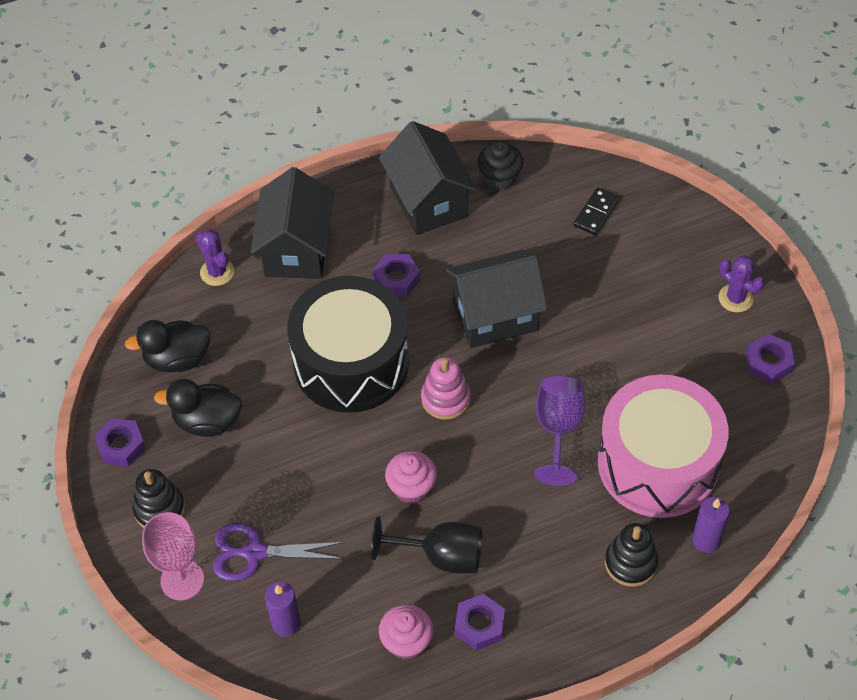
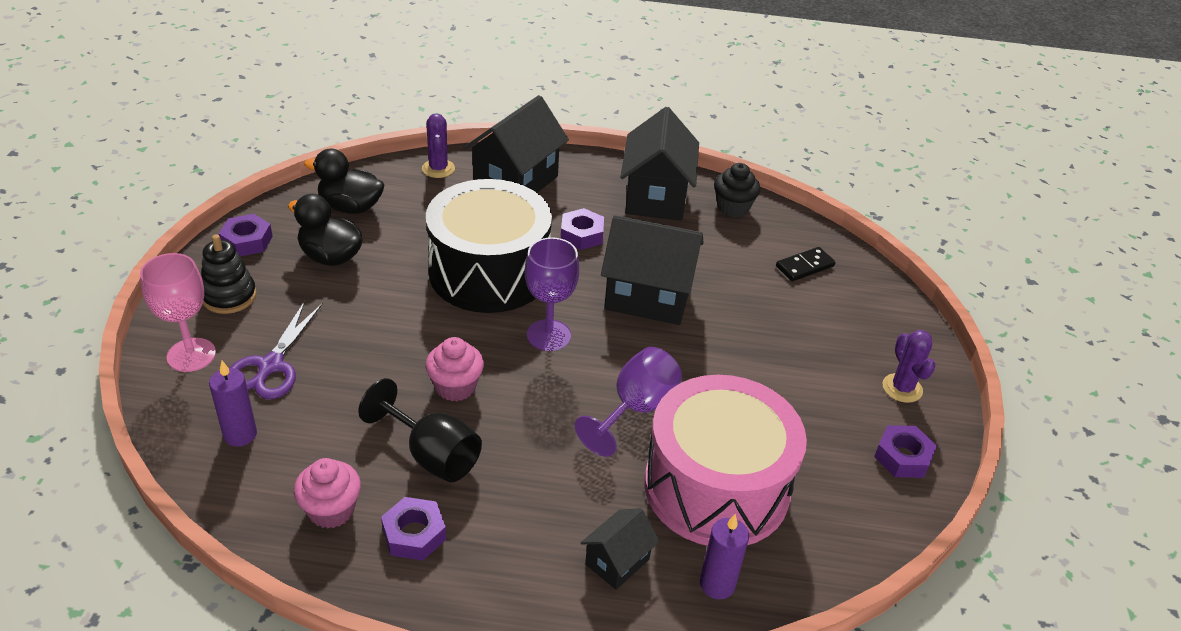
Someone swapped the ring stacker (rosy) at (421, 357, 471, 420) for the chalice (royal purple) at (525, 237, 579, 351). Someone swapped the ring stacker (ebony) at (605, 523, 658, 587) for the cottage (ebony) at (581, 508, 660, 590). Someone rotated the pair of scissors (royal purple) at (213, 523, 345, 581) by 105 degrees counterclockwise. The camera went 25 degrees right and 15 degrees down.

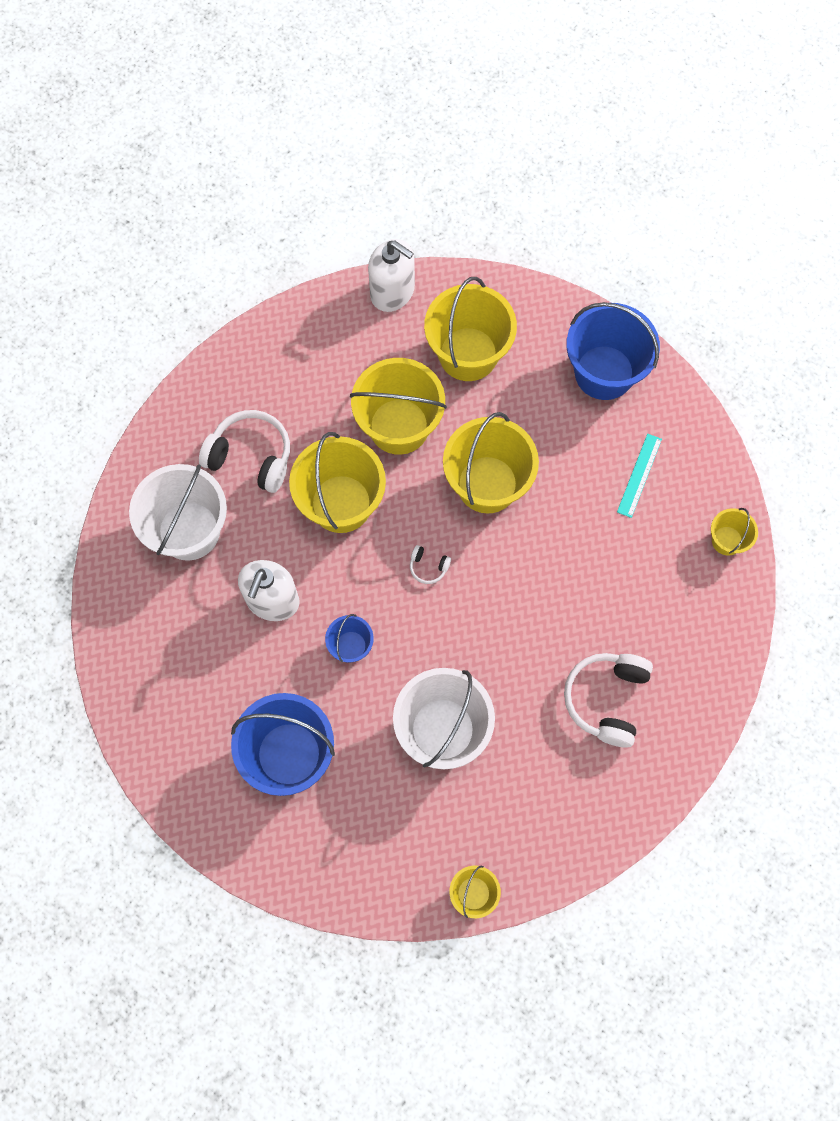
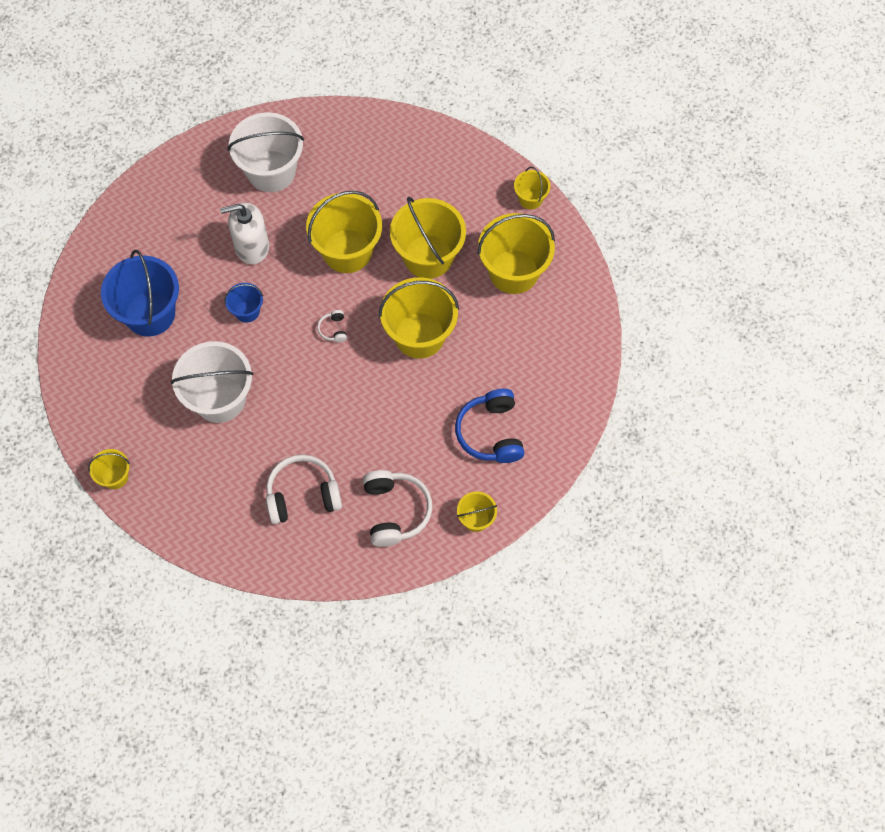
Someone took away the sand bucket (royal blue) at (566, 302, 660, 400). Someone carried the headphones (pure white) from (199, 410, 290, 493) to (363, 470, 432, 547). Someone swapped the pump bottle (pure white) at (368, 239, 415, 312) for the sand bucket (bright yellow) at (514, 167, 551, 209). Someone swapped the straightedge (aqua) at (617, 434, 662, 518) for the headphones (royal blue) at (455, 389, 524, 463). The camera went 60 degrees right and 5 degrees down.

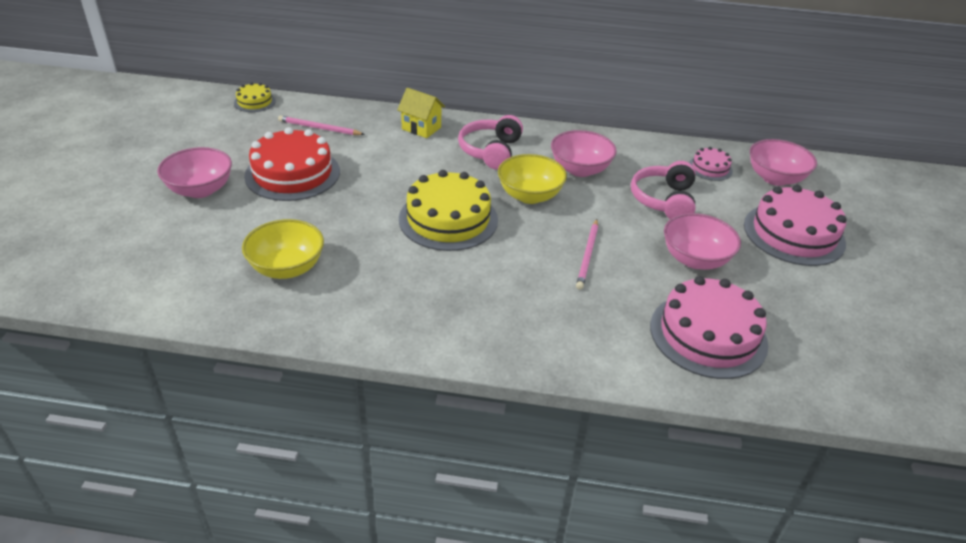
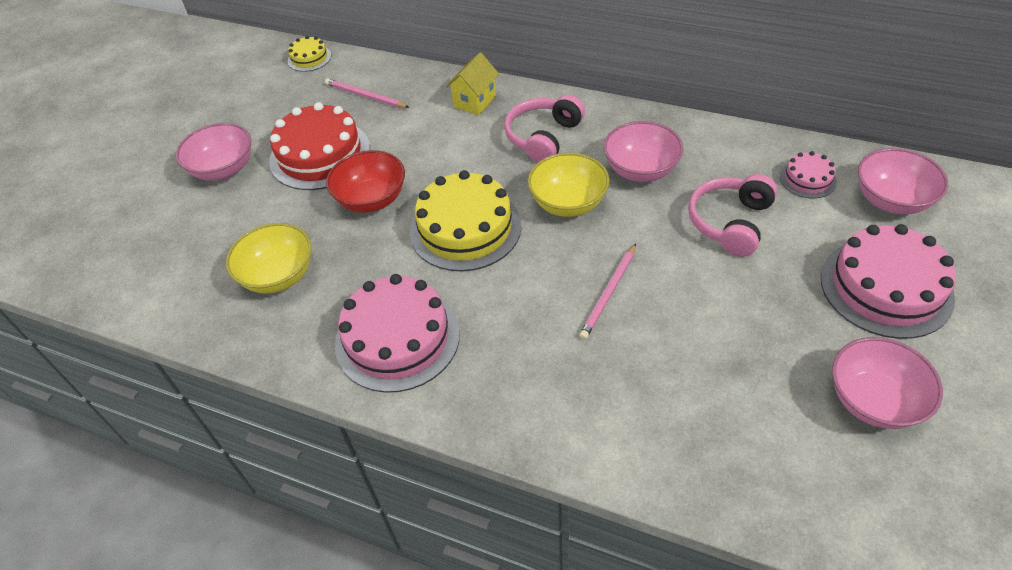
Someone put down the serving bowl (crimson) at (326, 150, 405, 213). Someone carried the cake (rosy) from (650, 276, 768, 379) to (335, 274, 460, 393). Someone carried the serving bowl (rosy) from (664, 213, 741, 270) to (832, 337, 943, 429). Someone rotated the cottage (bright yellow) at (397, 88, 445, 138) by 75 degrees clockwise. The camera went 20 degrees right and 10 degrees up.

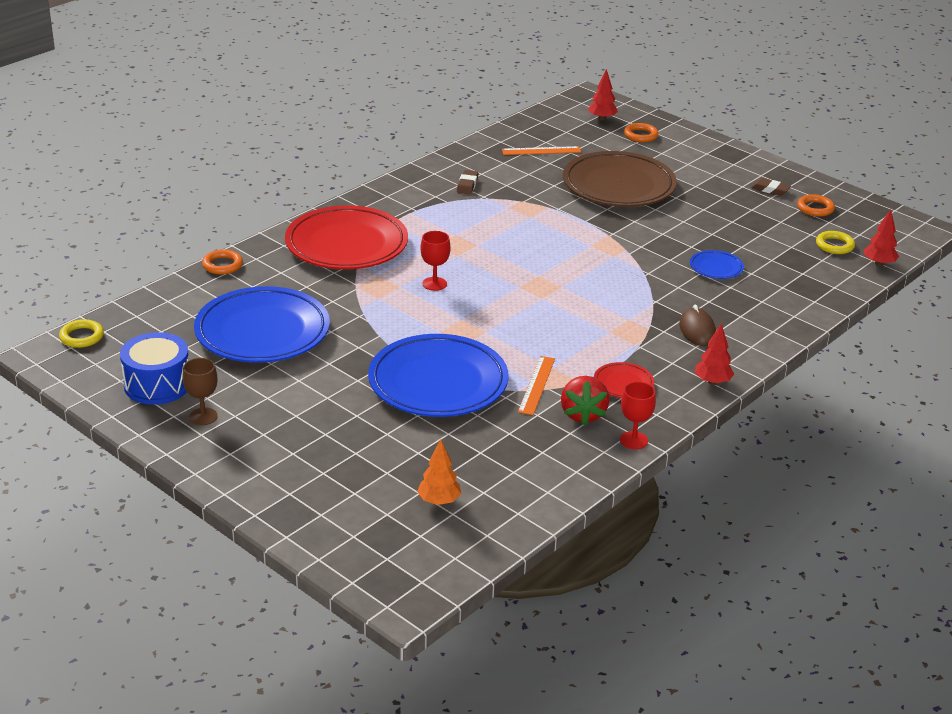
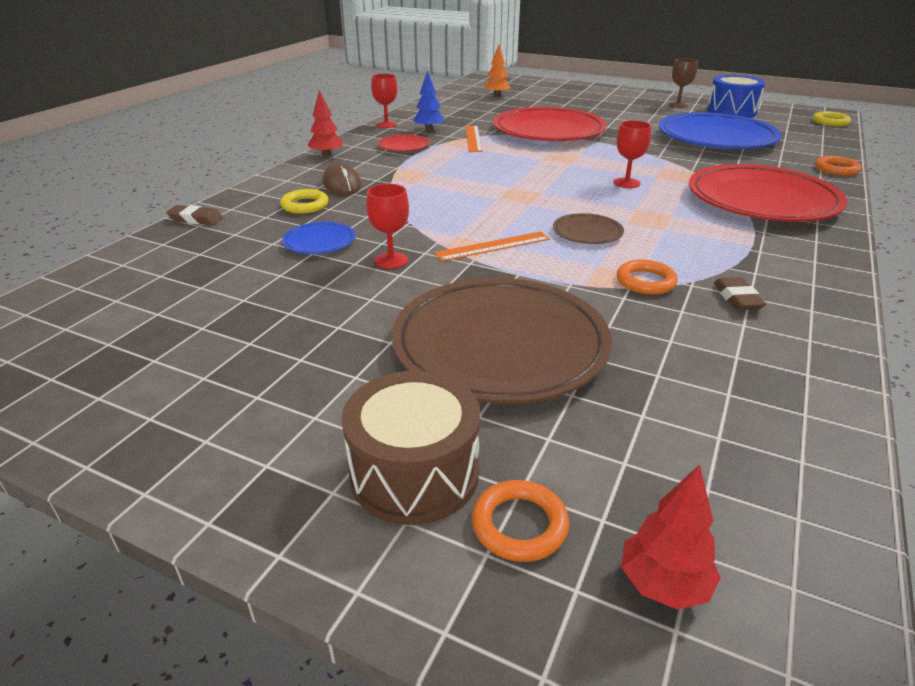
Someone took away the fir tree (crimson) at (864, 209, 899, 266). Someone put down the snare drum (dark brown) at (342, 371, 481, 525). Someone put down the chalice (crimson) at (366, 184, 409, 269). Someone put down the flat dish (dark brown) at (553, 213, 624, 244). Someone carried the straightedge (orange) from (502, 146, 581, 155) to (435, 231, 550, 261). Someone carried the pencil eraser (dark brown) from (751, 178, 791, 196) to (166, 205, 223, 225). Someone carried the torus (orange) from (797, 194, 835, 217) to (617, 259, 678, 295). Someone carried the torus (bright yellow) from (816, 231, 855, 254) to (280, 189, 329, 214). Someone swapped the berry (crimson) at (561, 376, 609, 425) for the fir tree (royal blue) at (413, 70, 444, 132). Someone repainted the flat dish (royal blue) at (368, 334, 508, 417), which became the flat dish (crimson) at (493, 107, 607, 141). The camera went 165 degrees right and 0 degrees up.

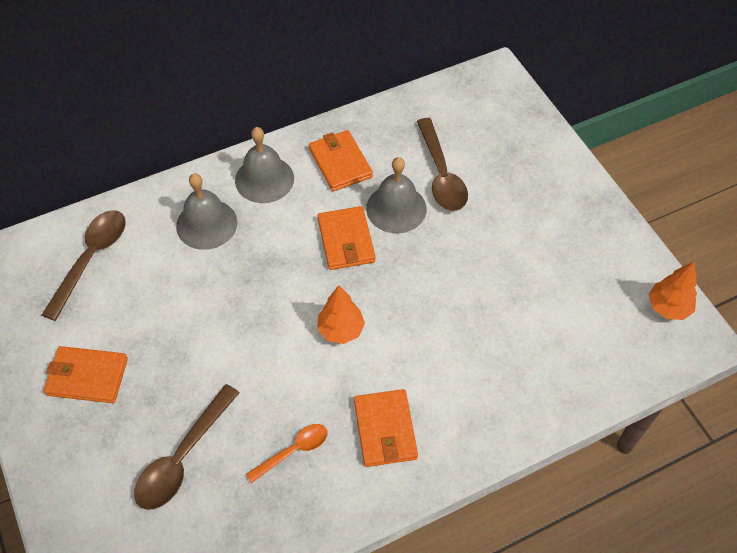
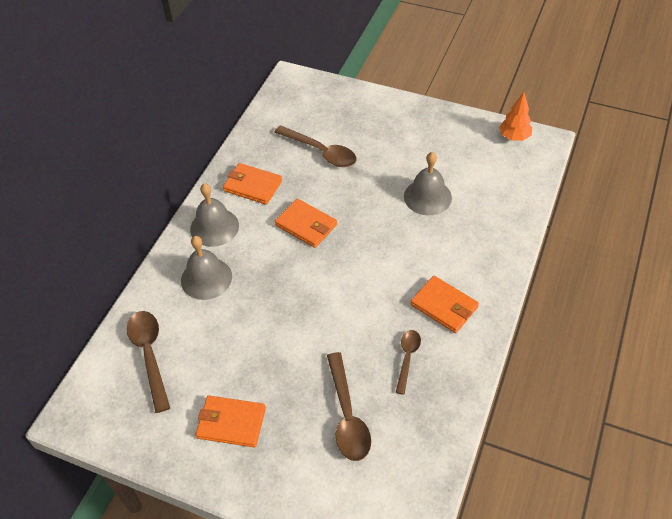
Someone took away the fir tree (orange) at (317, 285, 365, 344). Someone carried the school bell (grey) from (366, 157, 426, 233) to (404, 152, 452, 215). Someone repainted the spoon (orange) at (246, 424, 328, 483), which became the spoon (dark brown) at (396, 330, 421, 395). Someone rotated the card wallet (orange) at (44, 346, 128, 403) by 45 degrees clockwise. The camera went 40 degrees left and 5 degrees down.

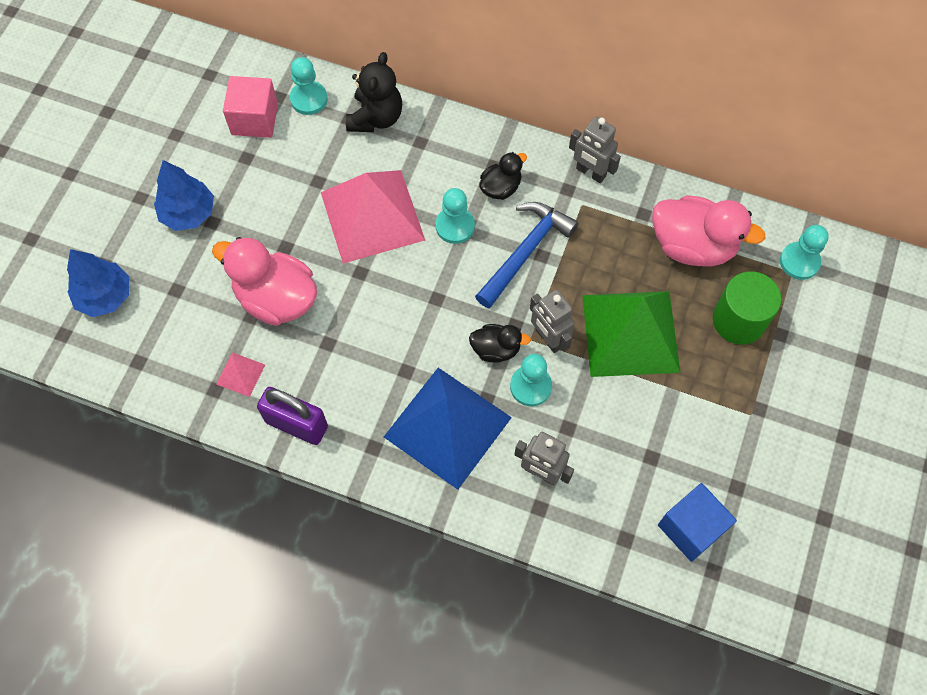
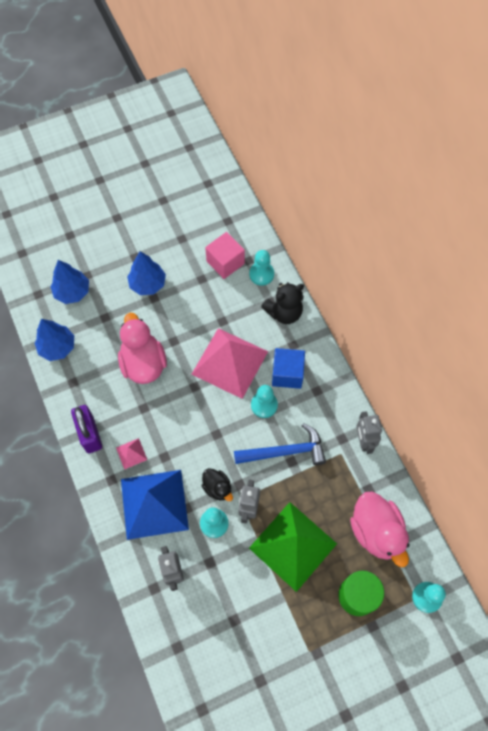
Someone took away the duck (ebony) at (479, 152, 527, 200). Someone put down the fir tree (royal blue) at (35, 319, 74, 361). Someone carried the solid pyramid (rosy) from (216, 352, 265, 397) to (116, 438, 147, 470). Someone carried the block (royal blue) from (658, 483, 737, 562) to (272, 348, 305, 389). The camera went 45 degrees right and 0 degrees up.

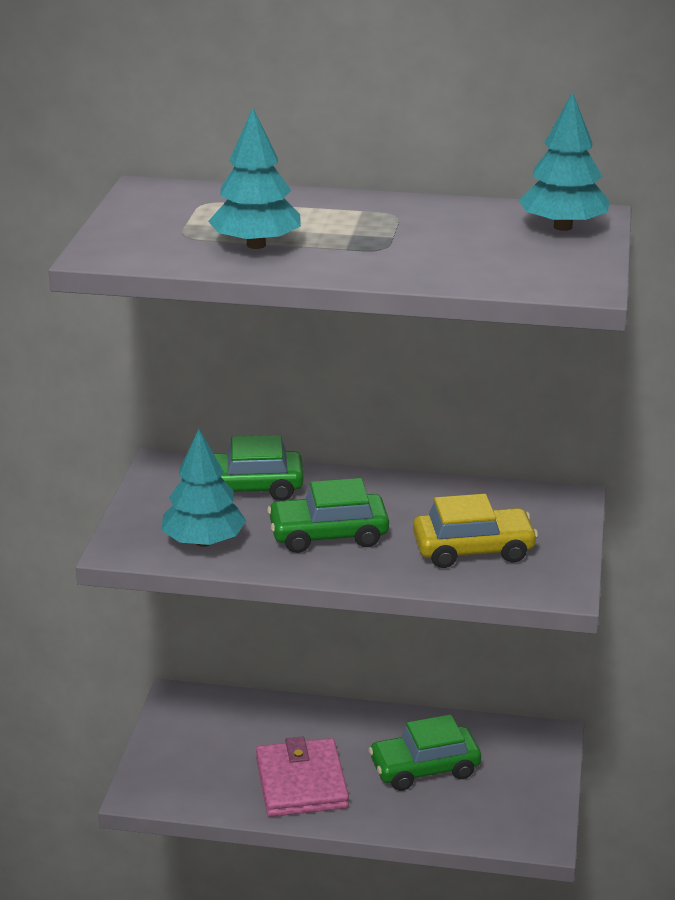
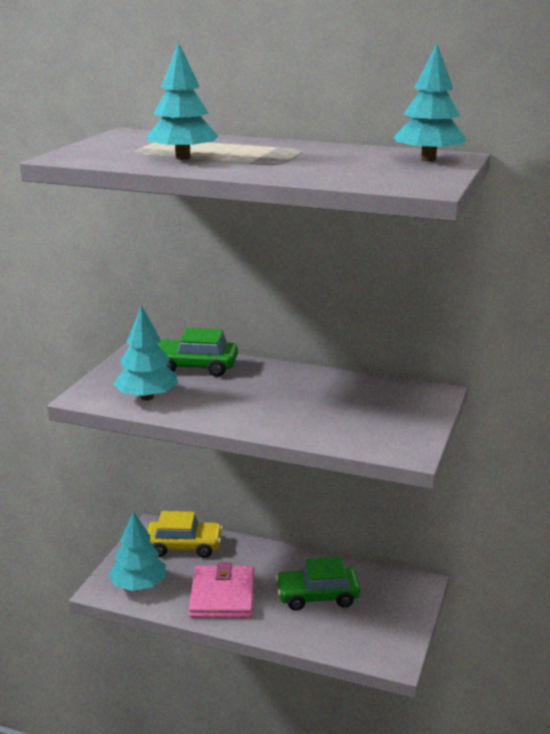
Someone took away the automobile (leaf-green) at (267, 478, 389, 553). Someone put down the fir tree (aqua) at (108, 511, 166, 591). Someone carried the automobile (bright yellow) from (413, 494, 538, 568) to (147, 511, 223, 558). The camera went 10 degrees right and 5 degrees down.

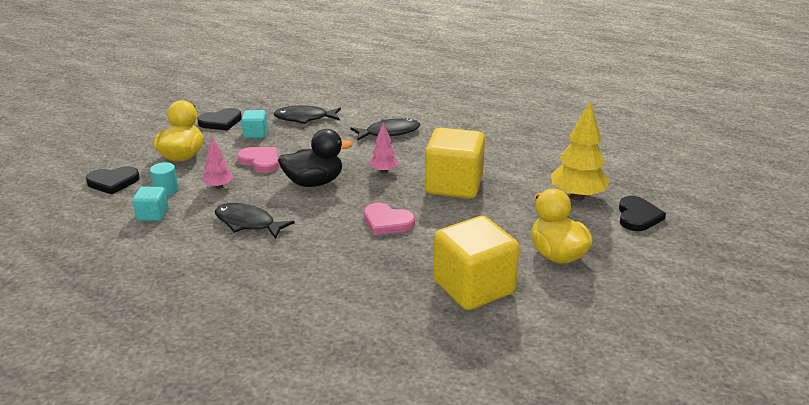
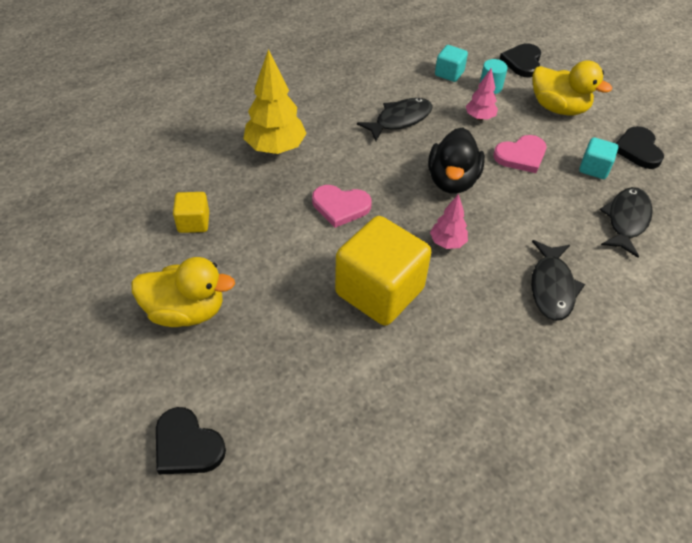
Someone carried the fir tree (bright yellow) from (551, 101, 609, 201) to (243, 49, 307, 154). Someone rotated the heart (rosy) at (364, 203, 415, 235) by 135 degrees counterclockwise. Someone scaled the block (bright yellow) at (433, 216, 520, 310) by 0.48. The camera went 115 degrees right and 20 degrees up.

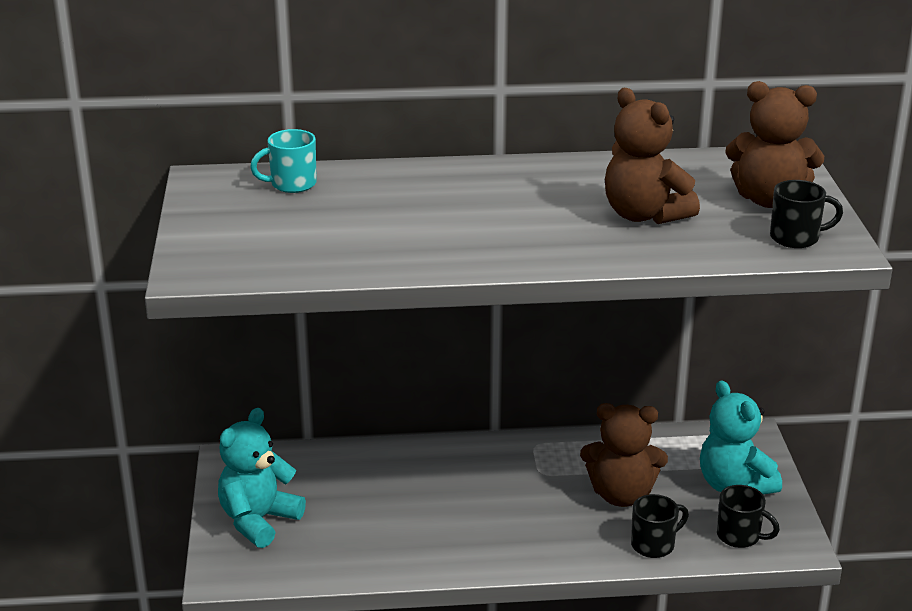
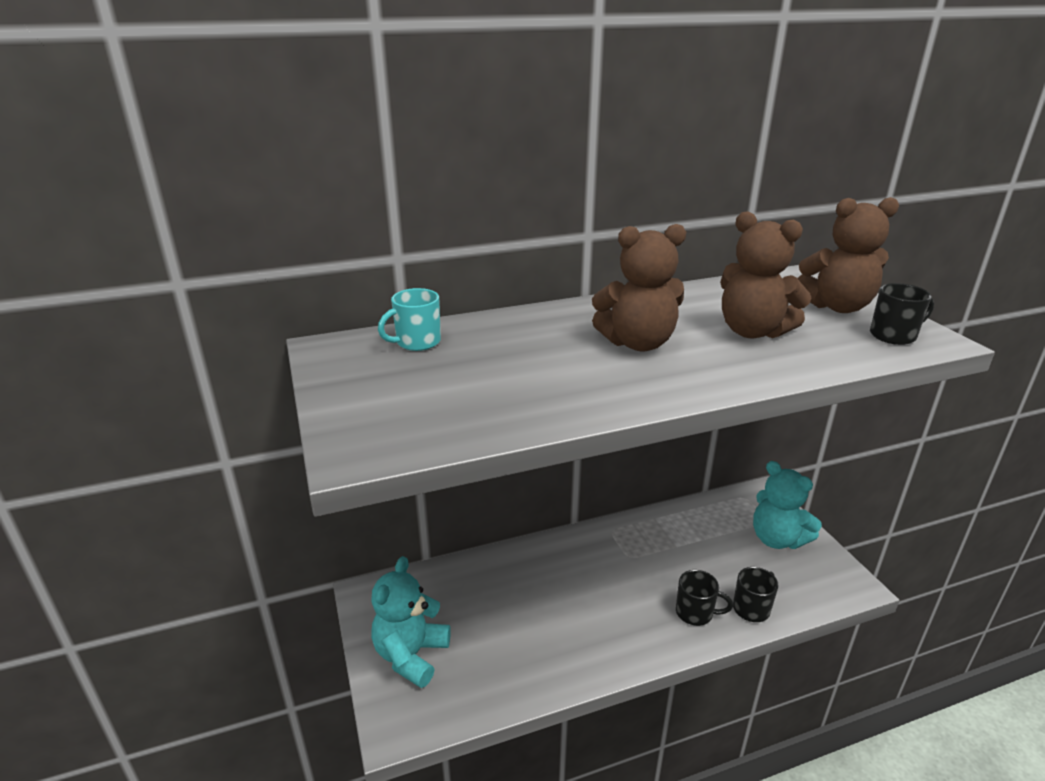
Someone carried the stuffed bear (dark brown) from (580, 403, 668, 507) to (592, 224, 686, 351). Someone carried the coffee mug (ebony) from (717, 485, 780, 548) to (676, 570, 733, 626). The camera went 15 degrees left and 0 degrees up.

